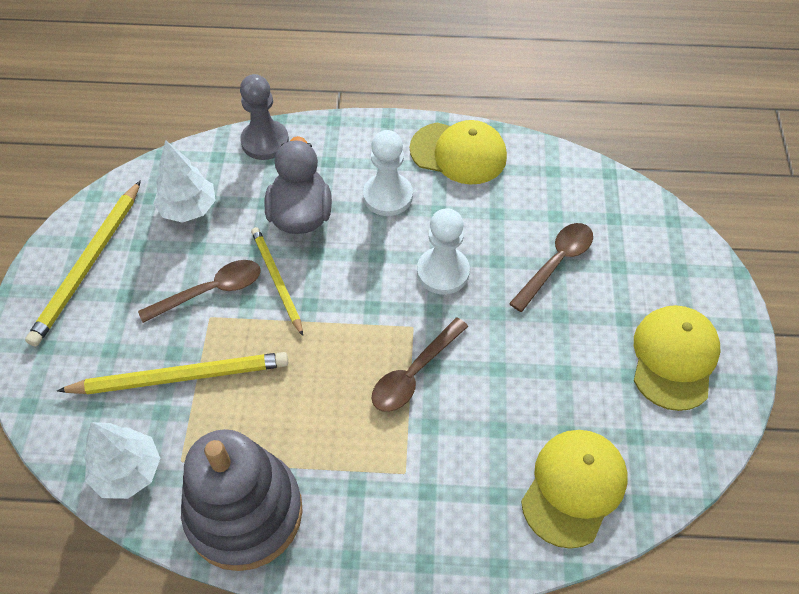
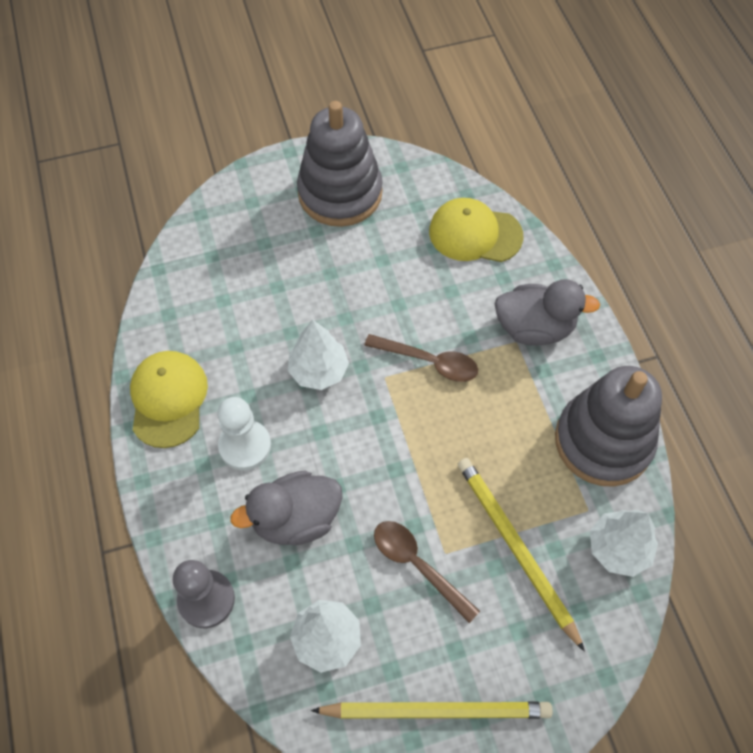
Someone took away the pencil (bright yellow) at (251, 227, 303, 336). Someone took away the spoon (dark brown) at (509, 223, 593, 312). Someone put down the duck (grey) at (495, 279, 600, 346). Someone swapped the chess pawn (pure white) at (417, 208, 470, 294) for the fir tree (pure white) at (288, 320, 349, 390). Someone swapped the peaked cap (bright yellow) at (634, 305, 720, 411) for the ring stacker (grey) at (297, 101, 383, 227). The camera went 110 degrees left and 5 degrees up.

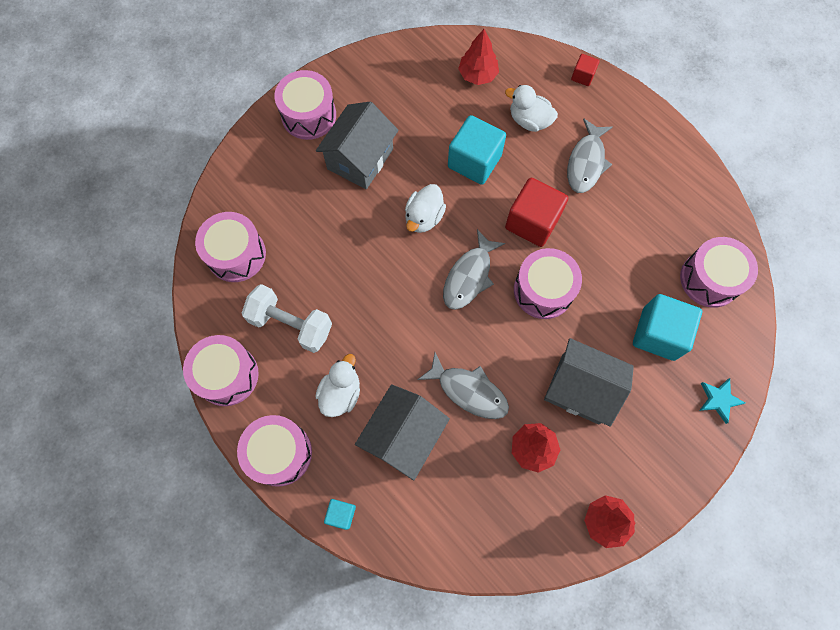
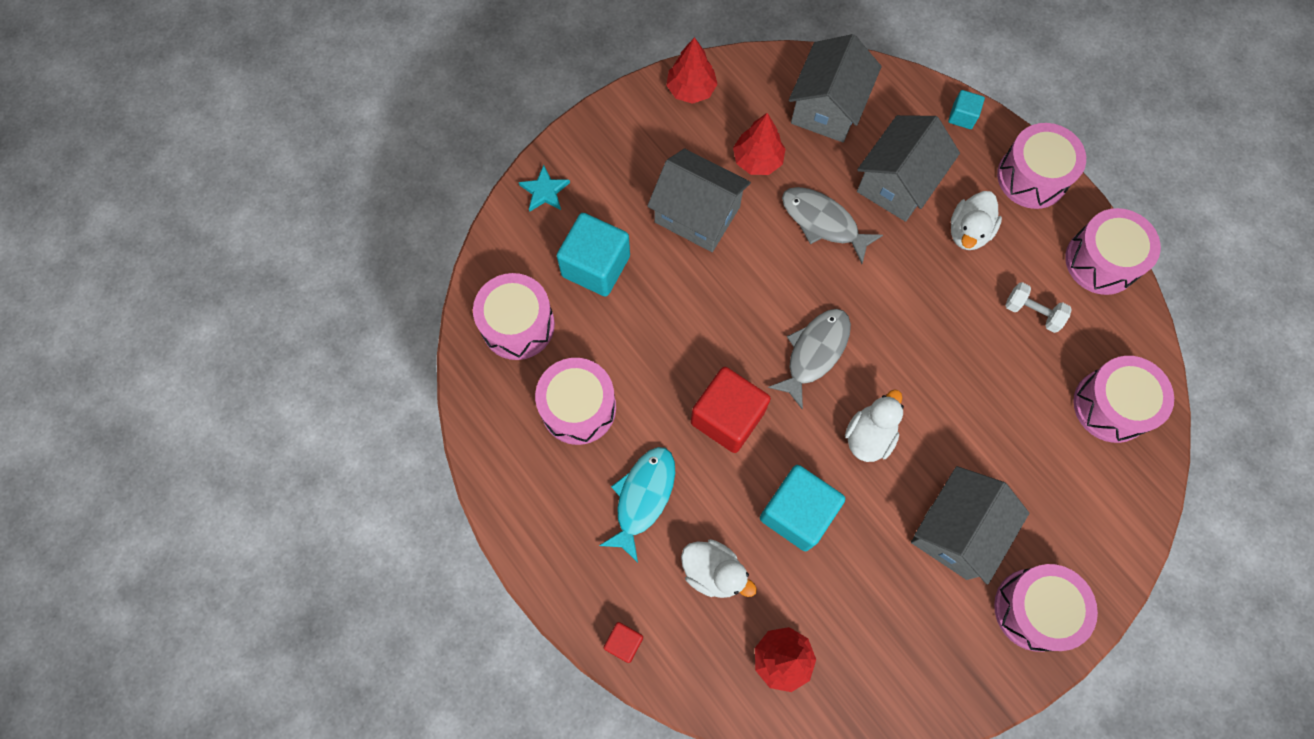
Someone put down the cottage (grey) at (789, 34, 882, 142). Someone carried the snare drum (rosy) from (514, 248, 582, 319) to (535, 358, 616, 445). Someone repainted the fish figure (grey) at (567, 119, 612, 193), which became the fish figure (aqua) at (599, 447, 675, 563). Someone scaled the dumbbell (pure white) at (242, 284, 332, 353) by 0.59. The camera went 175 degrees left and 0 degrees up.

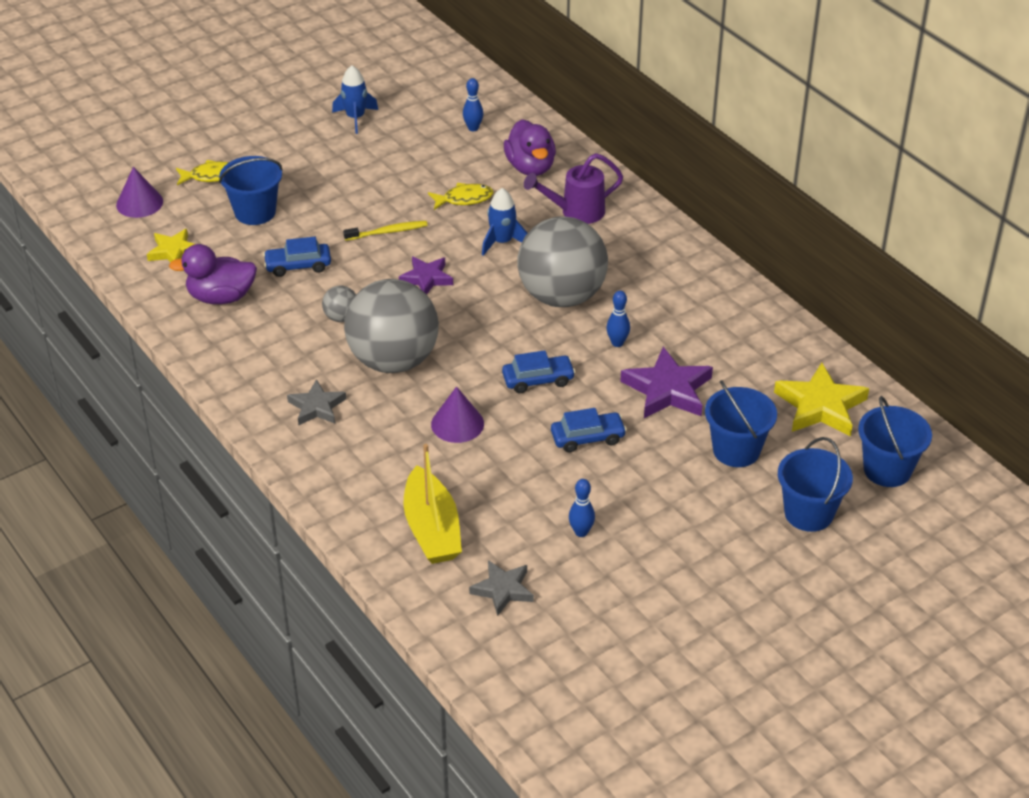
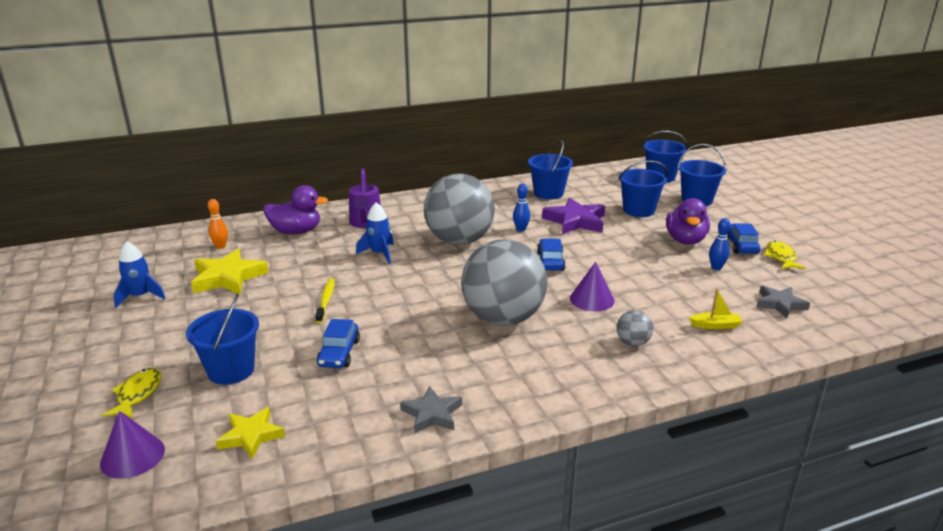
Someone took away the five-pointed star (royal purple) at (399, 257, 453, 294). Someone put down the sand bucket (royal blue) at (528, 140, 573, 199). Someone carried the duck (royal purple) from (169, 244, 257, 304) to (666, 198, 710, 245). Someone carried the five-pointed star (grey) from (287, 379, 346, 425) to (400, 386, 462, 434). Someone carried the ball (grey) from (322, 285, 356, 322) to (617, 310, 653, 346). Someone carried the fish figure (bright yellow) from (428, 183, 493, 210) to (764, 241, 806, 269). Someone carried the automobile (royal blue) from (551, 408, 627, 452) to (727, 223, 761, 254). Someone carried the five-pointed star (bright yellow) from (774, 363, 869, 436) to (191, 249, 269, 294). Someone repainted the tenpin (royal blue) at (463, 78, 483, 131), which became the tenpin (orange) at (208, 199, 228, 249). Someone scaled the sailboat (bright yellow) at (403, 444, 462, 564) by 0.49. The camera went 75 degrees left and 15 degrees down.

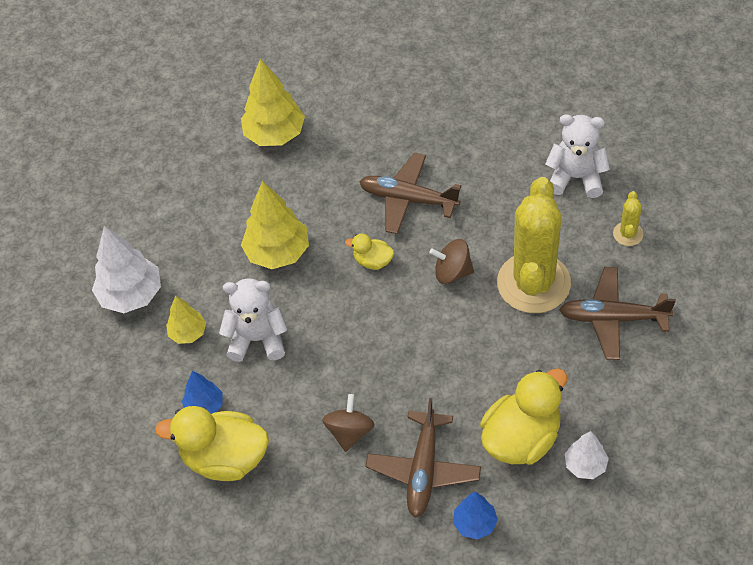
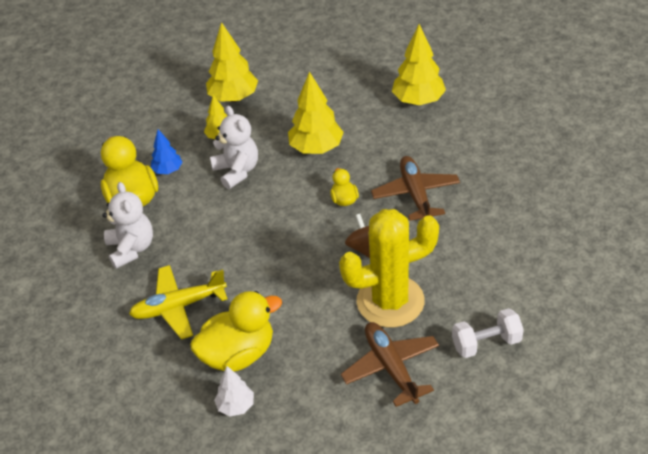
Someone took away the whirligig (dark brown) at (322, 394, 375, 452). Someone took away the fir tree (royal blue) at (453, 492, 498, 539). Someone carried the stuffed bear (pure white) from (545, 114, 610, 198) to (103, 182, 153, 269). Someone swapped the saguaro cactus (bright yellow) at (613, 191, 643, 246) for the dumbbell (pure white) at (452, 308, 524, 358). Someone repainted the fir tree (pure white) at (92, 226, 161, 313), which became the fir tree (bright yellow) at (206, 22, 258, 102). Someone repainted the toy plane (dark brown) at (365, 398, 481, 518), which became the toy plane (bright yellow) at (129, 265, 228, 339). Someone rotated the duck (bright yellow) at (480, 368, 567, 465) by 45 degrees counterclockwise. The camera went 60 degrees right and 10 degrees down.

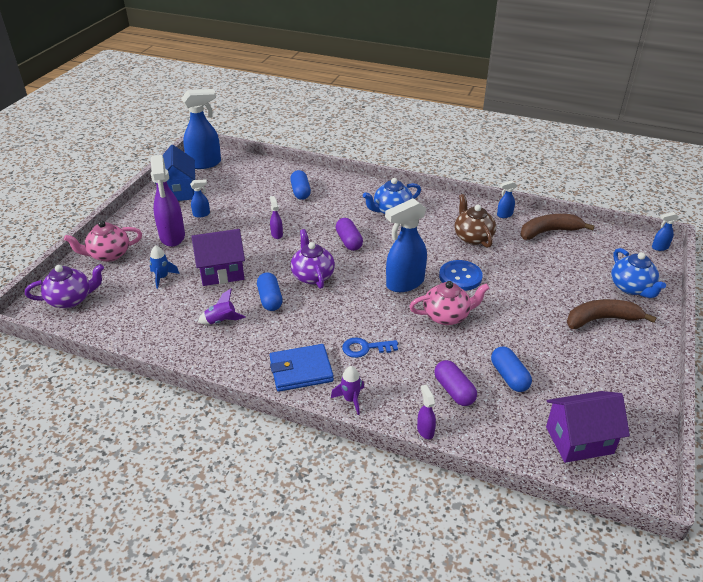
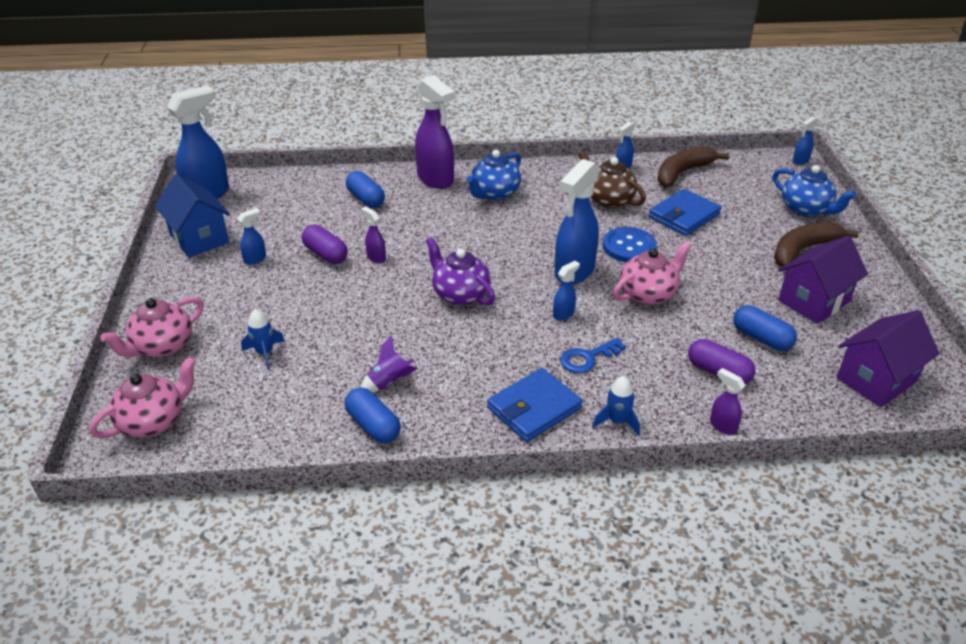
Someone put down the sprayer (royal blue) at (553, 261, 580, 321). Someone put down the card wallet (royal blue) at (648, 189, 721, 236). Someone carried the sprayer (royal purple) from (151, 155, 185, 247) to (415, 75, 455, 189). Someone carried the cottage (royal purple) from (191, 229, 245, 286) to (778, 236, 868, 324). Someone carried the pill (royal blue) from (257, 272, 283, 311) to (345, 387, 401, 443). Someone carried the pill (royal purple) from (336, 218, 363, 251) to (301, 225, 348, 264). Someone repainted the teapot (royal purple) at (25, 264, 104, 308), which became the teapot (rosy) at (89, 356, 196, 438). Someone repainted the rocket (royal purple) at (331, 366, 364, 415), which became the rocket (royal blue) at (592, 376, 640, 436). The camera went 25 degrees left and 0 degrees up.

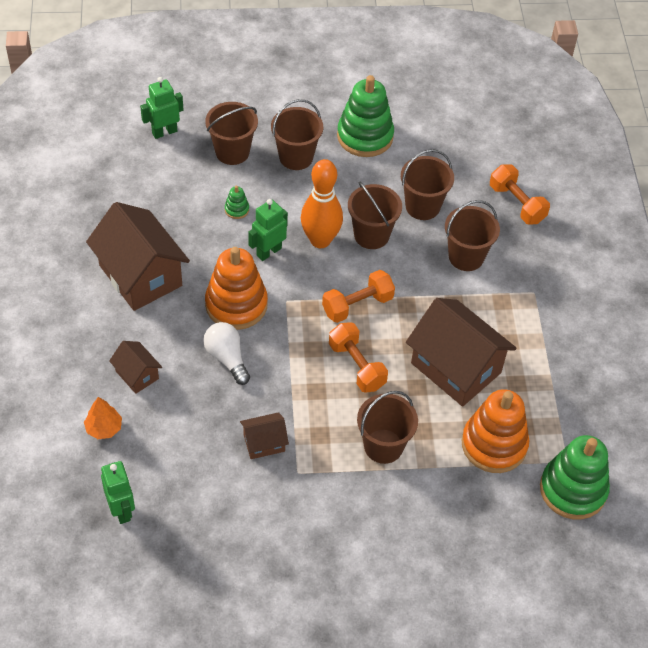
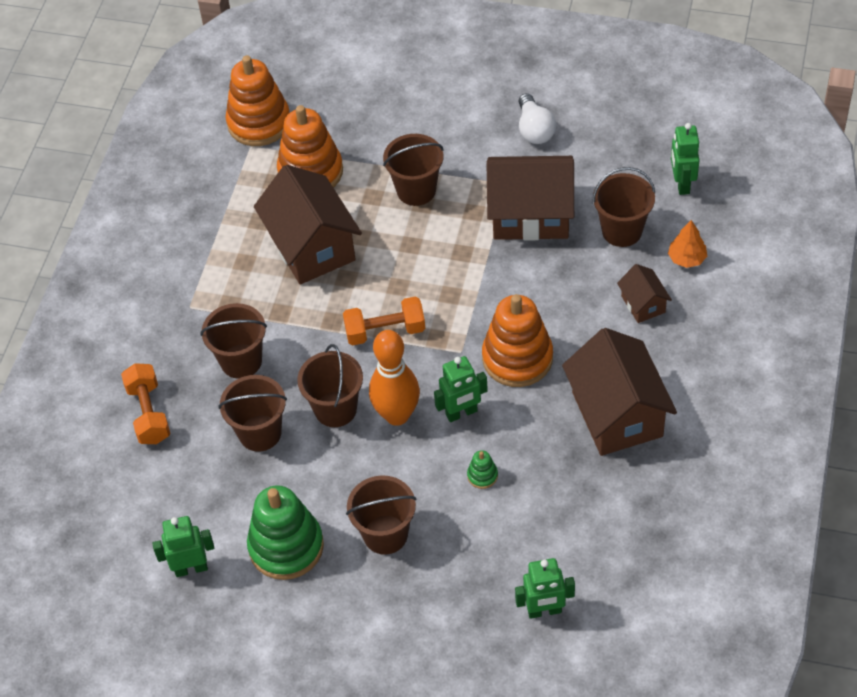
Someone took away the dumbbell (orange) at (329, 322, 388, 393). Someone put down the robot (leaf-green) at (152, 516, 214, 577). Someone carried the lightbulb (pure white) from (203, 322, 250, 385) to (518, 93, 556, 144). Someone carried the sand bucket (dark brown) from (205, 102, 258, 165) to (592, 167, 655, 247). Someone repainted the ring stacker (leaf-green) at (540, 435, 610, 519), which became the ring stacker (orange) at (225, 55, 290, 146). Someone scaled the cottage (dark brown) at (240, 412, 289, 459) by 2.07. The camera went 155 degrees left and 0 degrees up.

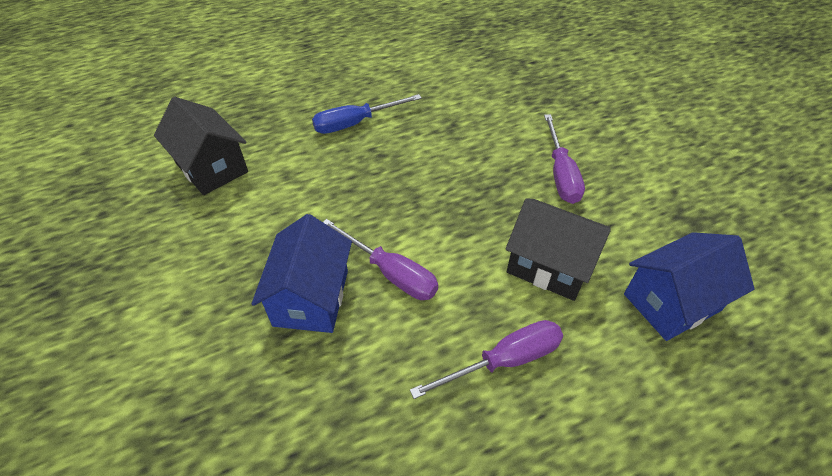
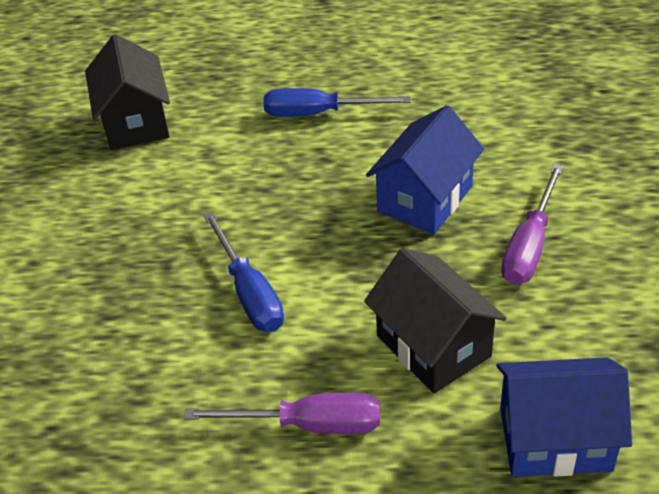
Someone carried the cottage (royal blue) from (251, 214, 352, 333) to (366, 105, 484, 234). Someone repainted the hand screwdriver (royal purple) at (323, 219, 438, 300), which became the hand screwdriver (royal blue) at (203, 212, 284, 332). The camera went 30 degrees right and 5 degrees down.

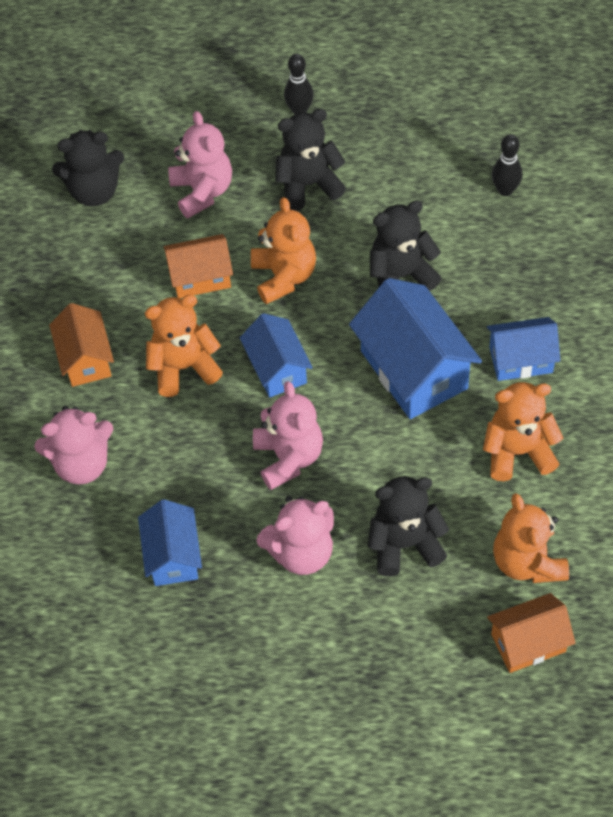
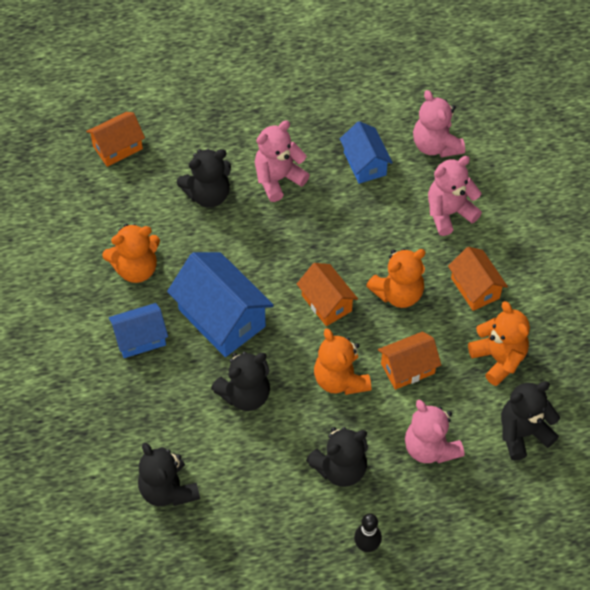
Someone carried the stuffed bear (rosy) from (253, 381, 323, 490) to (413, 90, 465, 158). Someone carried the stuffed bear (orange) from (493, 493, 569, 583) to (468, 301, 530, 386). Someone swapped the tenpin (ebony) at (492, 134, 522, 196) for the stuffed bear (ebony) at (138, 443, 200, 506). Someone repainted the cottage (royal blue) at (240, 313, 313, 397), which became the cottage (orange) at (297, 263, 358, 326). The camera went 165 degrees right and 0 degrees up.

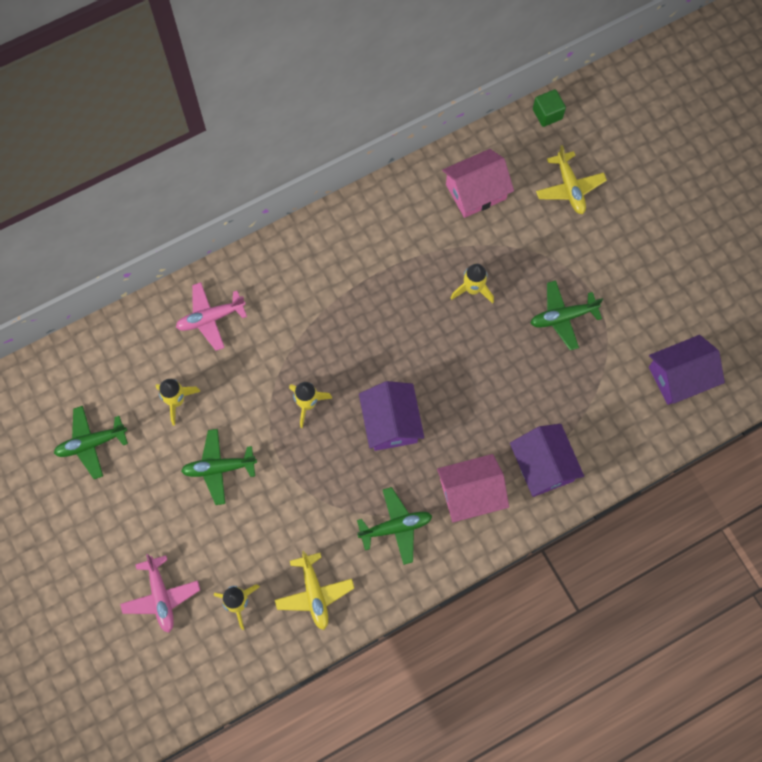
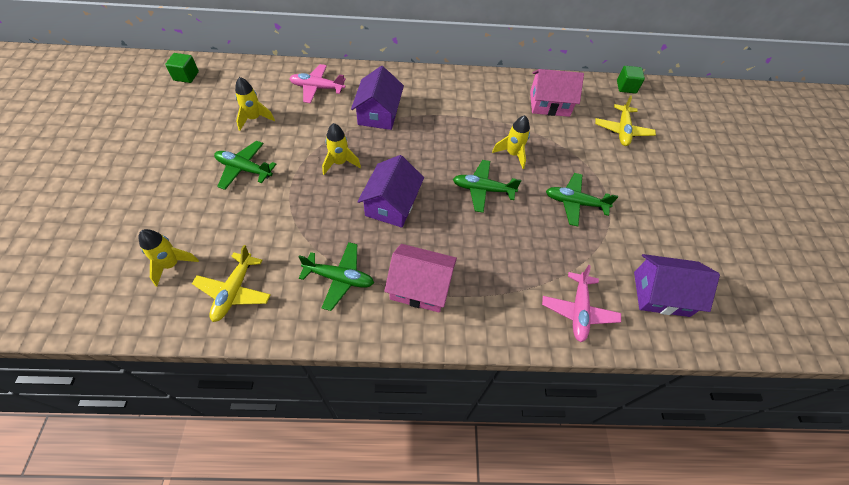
Someone put down the block (leaf-green) at (165, 53, 199, 83). Someone carried the toy plane (leaf-green) from (54, 406, 128, 479) to (453, 160, 521, 213). Someone carried the toy plane (rosy) from (120, 554, 200, 633) to (542, 265, 621, 342). Someone carried the cottage (royal purple) from (510, 424, 584, 497) to (351, 66, 404, 130). The camera went 25 degrees right and 15 degrees down.

